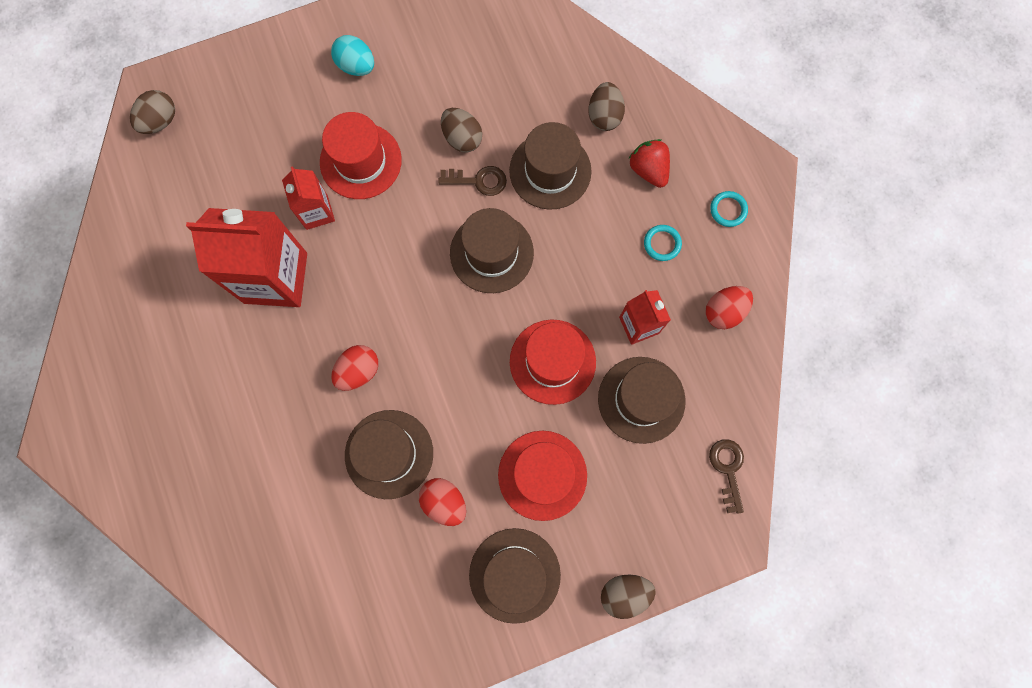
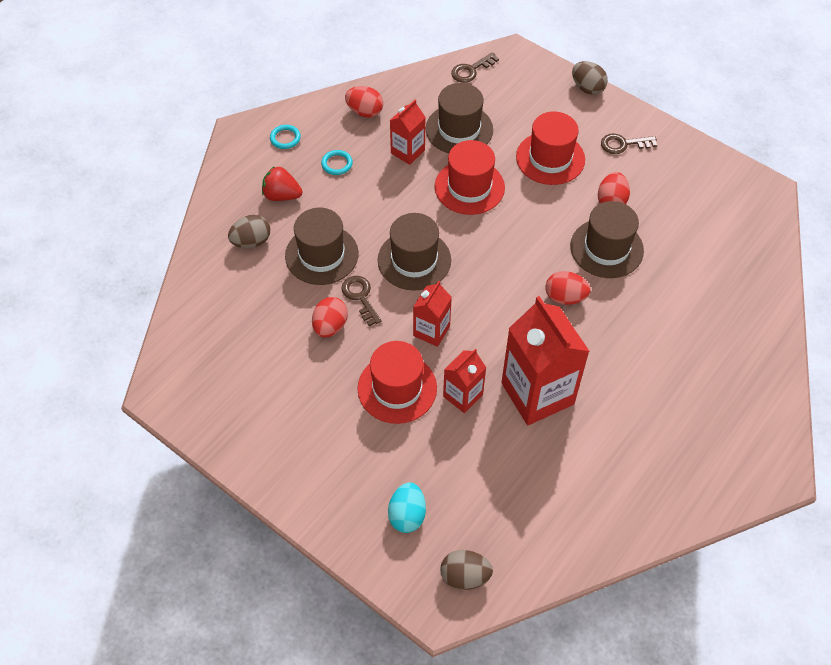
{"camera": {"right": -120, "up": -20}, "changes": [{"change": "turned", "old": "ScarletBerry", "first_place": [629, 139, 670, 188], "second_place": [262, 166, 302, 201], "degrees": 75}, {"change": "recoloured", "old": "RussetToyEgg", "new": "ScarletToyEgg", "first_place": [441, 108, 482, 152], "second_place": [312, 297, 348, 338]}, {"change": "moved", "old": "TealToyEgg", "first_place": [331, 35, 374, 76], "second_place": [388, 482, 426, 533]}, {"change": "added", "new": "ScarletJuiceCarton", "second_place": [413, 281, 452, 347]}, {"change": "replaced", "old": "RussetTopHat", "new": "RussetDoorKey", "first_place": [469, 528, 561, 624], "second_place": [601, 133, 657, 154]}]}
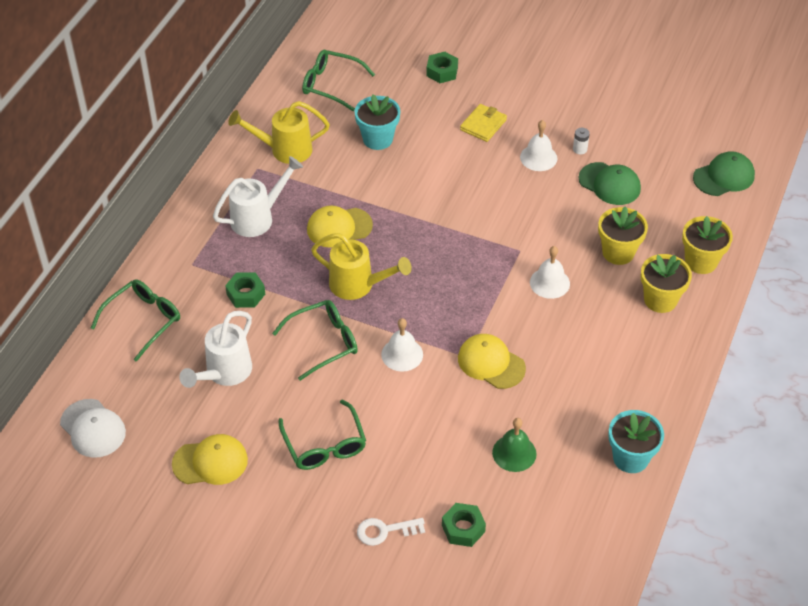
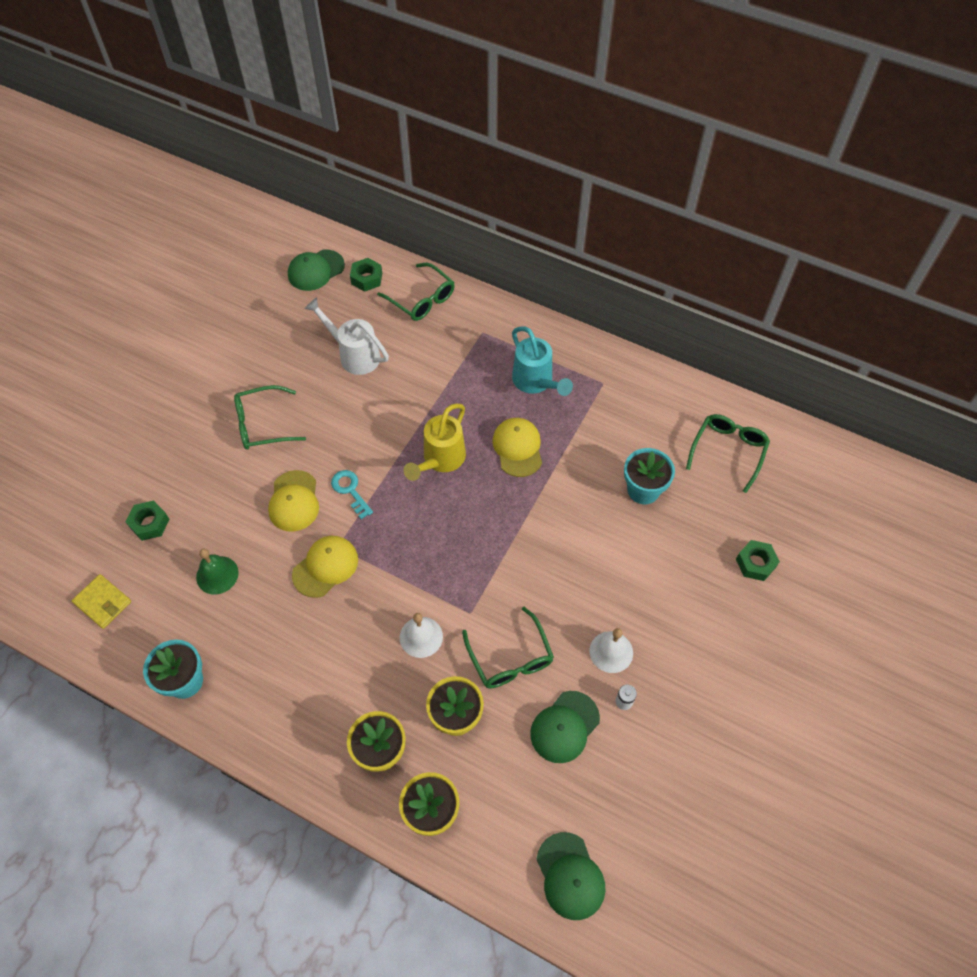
{"camera": {"right": 95, "up": 10}, "changes": [{"change": "moved", "old": "BrightYellowWallet", "first_place": [460, 104, 507, 142], "second_place": [72, 574, 131, 629]}, {"change": "moved", "old": "BrightYellowPeakedCap", "first_place": [172, 434, 248, 485], "second_place": [268, 470, 319, 532]}, {"change": "recoloured", "old": "SnowWhitePeakedCap", "new": "EmeraldPeakedCap", "first_place": [60, 399, 126, 458], "second_place": [288, 250, 345, 291]}, {"change": "replaced", "old": "SnowWhiteBell", "new": "TealDoorKey", "first_place": [381, 318, 423, 372], "second_place": [331, 470, 373, 519]}, {"change": "moved", "old": "EmeraldNut", "first_place": [225, 272, 265, 308], "second_place": [350, 258, 382, 292]}, {"change": "moved", "old": "EmeraldSpectacles", "first_place": [272, 300, 358, 381], "second_place": [462, 607, 554, 689]}, {"change": "recoloured", "old": "SnowWhiteWateringCan", "new": "TealWateringCan", "first_place": [213, 156, 303, 237], "second_place": [512, 326, 573, 396]}, {"change": "removed", "old": "BrightYellowWateringCan", "first_place": [228, 101, 330, 164]}, {"change": "removed", "old": "SnowWhiteDoorKey", "first_place": [357, 518, 425, 546]}]}
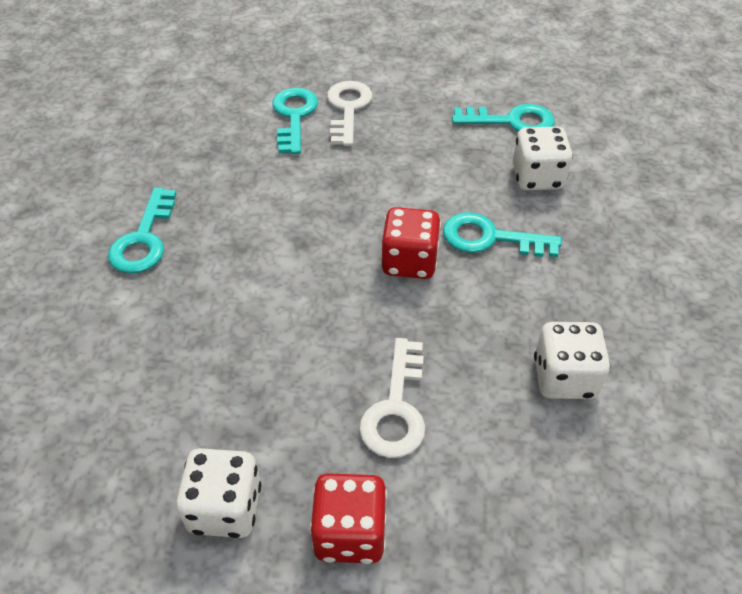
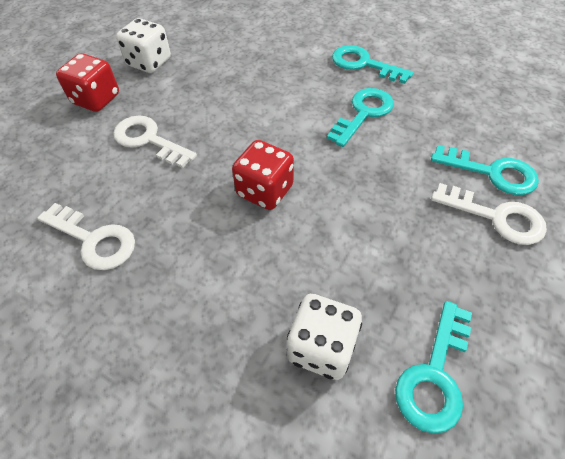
{"camera": {"right": 115, "up": 5}, "changes": [{"change": "replaced", "old": "SnowWhiteDie", "new": "SnowWhiteDoorKey", "first_place": [534, 322, 610, 399], "second_place": [37, 203, 135, 270]}, {"change": "moved", "old": "TealDoorKey", "first_place": [443, 212, 562, 257], "second_place": [327, 88, 394, 147]}]}
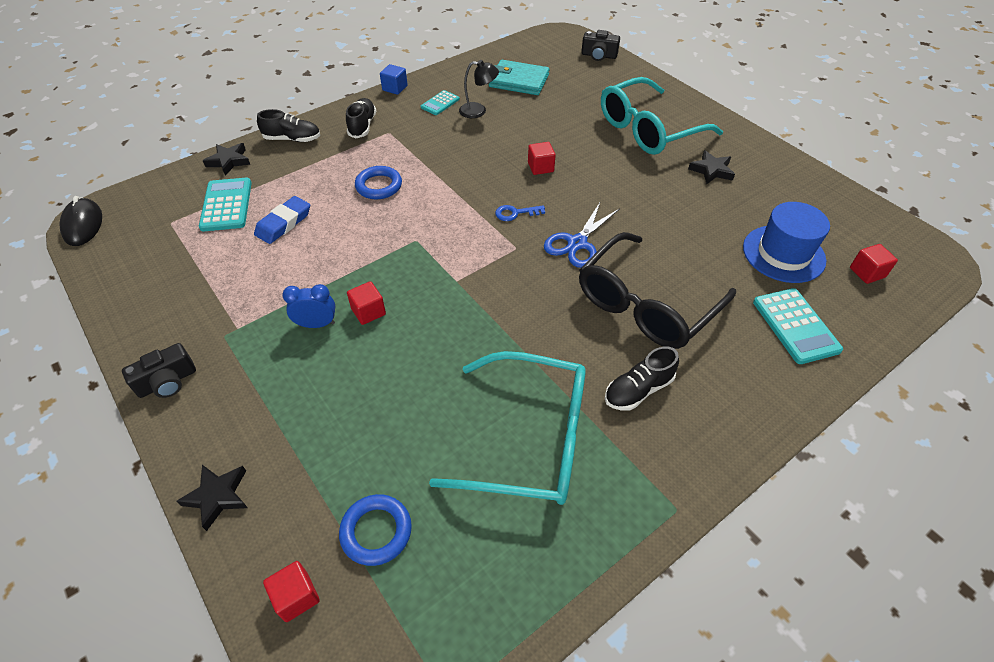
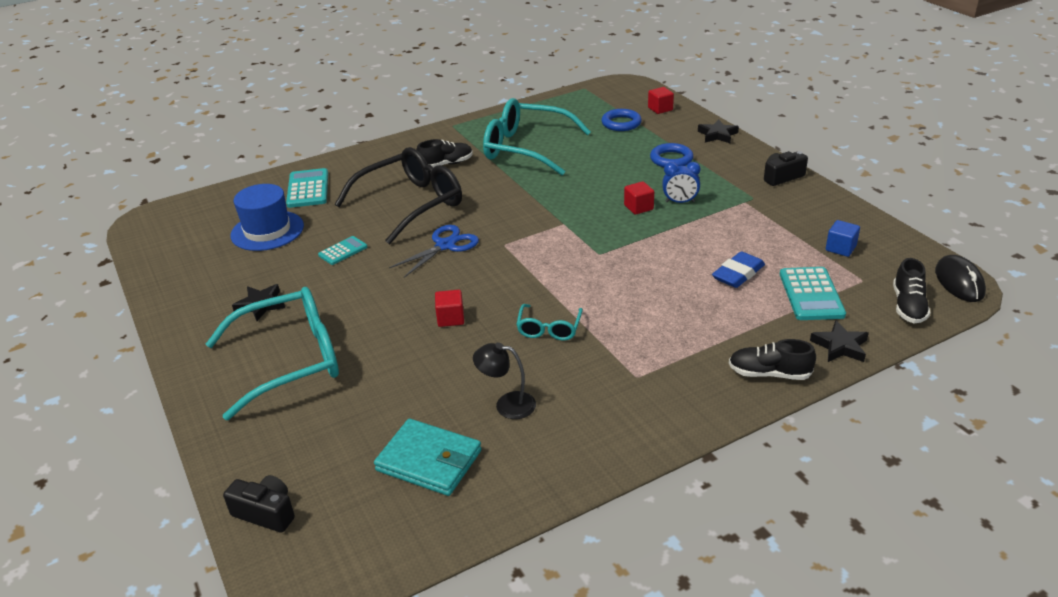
{"camera": {"right": -170, "up": -15}, "changes": [{"change": "moved", "old": "TealPocketCalculator", "first_place": [421, 90, 460, 115], "second_place": [318, 236, 367, 265]}, {"change": "added", "new": "TealSpectacles", "second_place": [516, 304, 583, 340]}, {"change": "moved", "old": "CobaltHoop", "first_place": [355, 166, 402, 199], "second_place": [650, 143, 694, 167]}, {"change": "moved", "old": "CobaltBlock", "first_place": [380, 64, 408, 95], "second_place": [826, 220, 860, 257]}, {"change": "moved", "old": "JetBlackLaceUpShoe", "first_place": [346, 98, 376, 138], "second_place": [893, 258, 931, 323]}, {"change": "removed", "old": "CobaltDoorKey", "first_place": [495, 205, 545, 221]}, {"change": "removed", "old": "ScarletBlock", "first_place": [850, 244, 898, 284]}]}
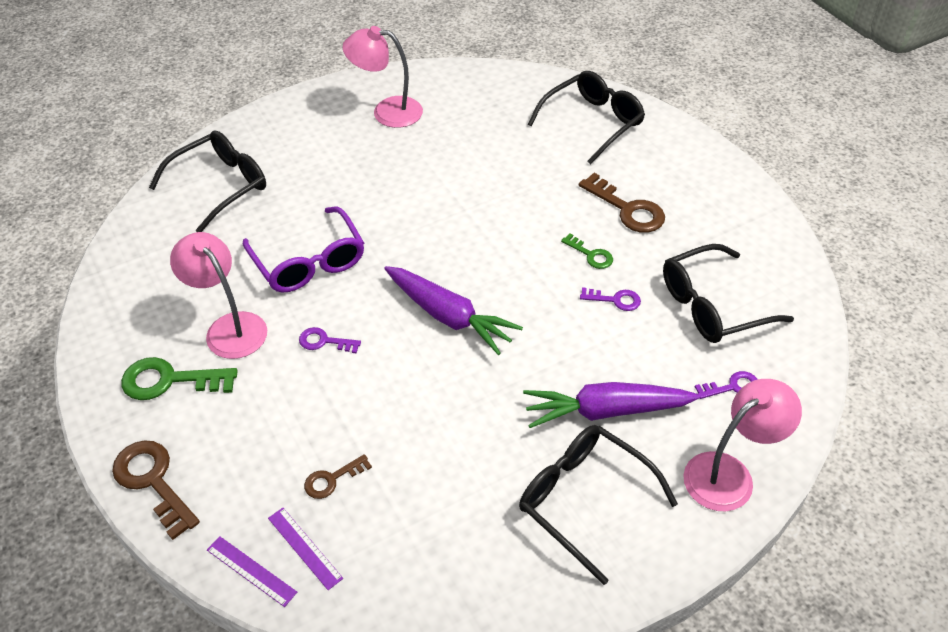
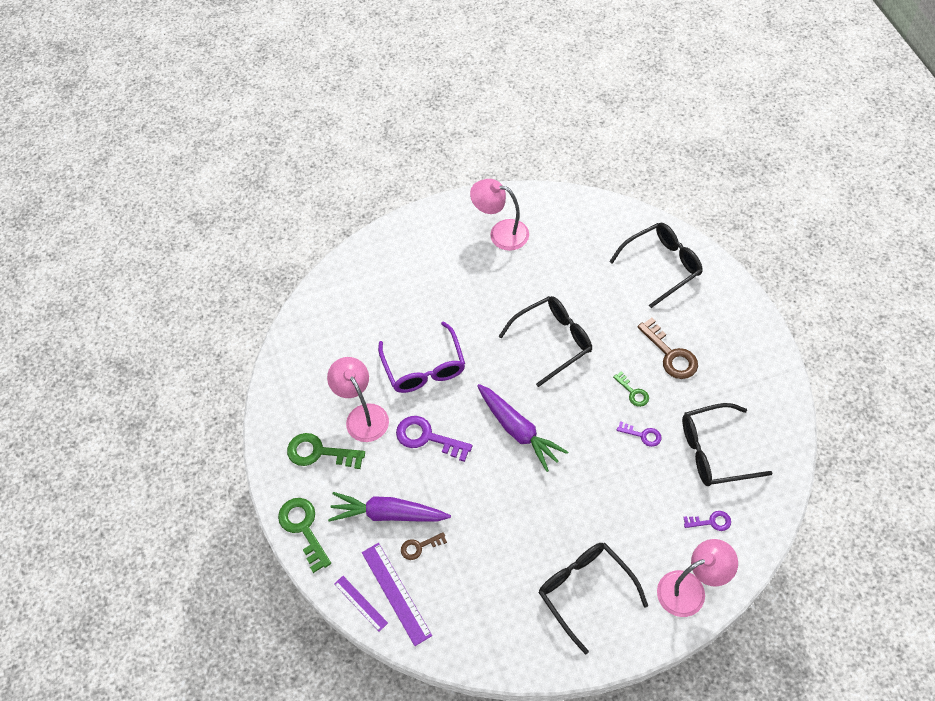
{"camera": {"right": 15, "up": 10}, "changes": [{"change": "recoloured", "old": "RussetDoorKey", "new": "EmeraldDoorKey", "first_place": [112, 440, 200, 540], "second_place": [278, 498, 331, 573]}, {"change": "moved", "old": "PurpleRootVegetable", "first_place": [523, 382, 700, 428], "second_place": [328, 492, 451, 522]}, {"change": "resized", "old": "PurpleMeasuringStick", "first_place": [268, 508, 343, 590], "second_place": [362, 543, 432, 646], "factor": 1.63}, {"change": "resized", "old": "PurpleDoorKey", "first_place": [299, 327, 361, 353], "second_place": [396, 416, 472, 462], "factor": 1.77}, {"change": "moved", "old": "JetBlackSpectacles", "first_place": [149, 131, 266, 232], "second_place": [499, 296, 592, 387]}]}
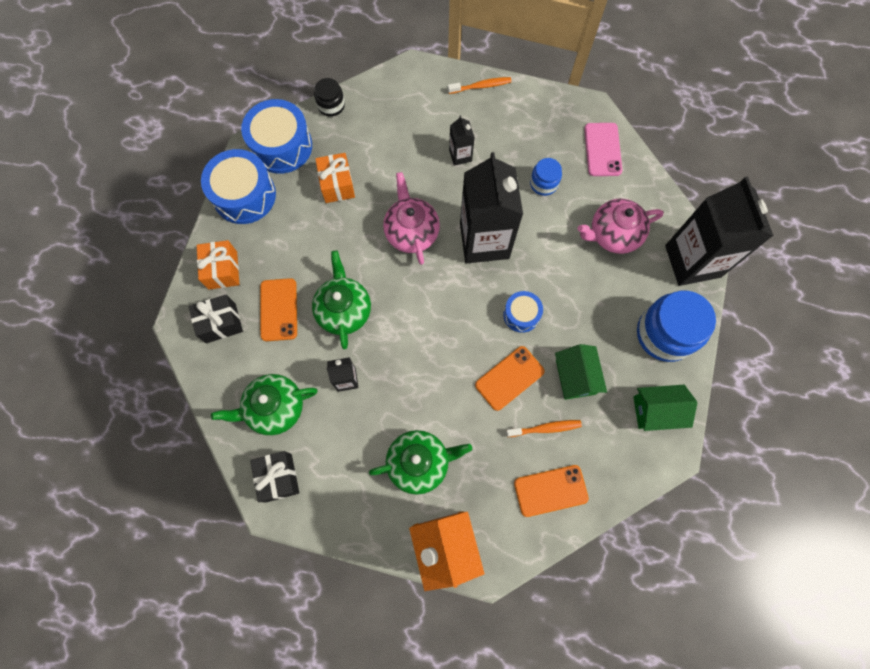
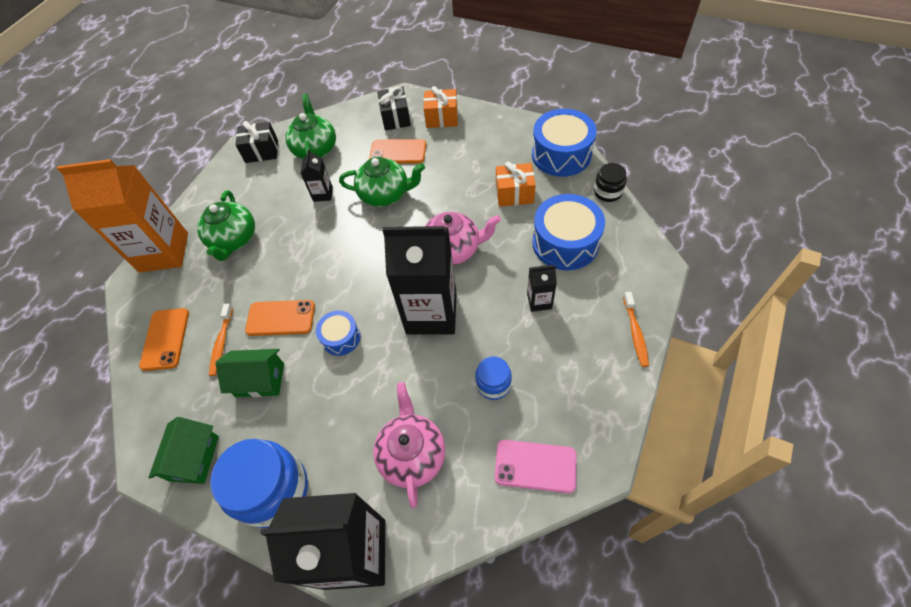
{"camera": {"right": 105, "up": -15}, "changes": [{"change": "turned", "old": "OrangeColouredMobilePhone", "first_place": [475, 346, 545, 411], "second_place": [245, 300, 315, 336], "degrees": -60}, {"change": "moved", "old": "CobaltDrum", "first_place": [201, 149, 276, 224], "second_place": [532, 194, 605, 270]}]}
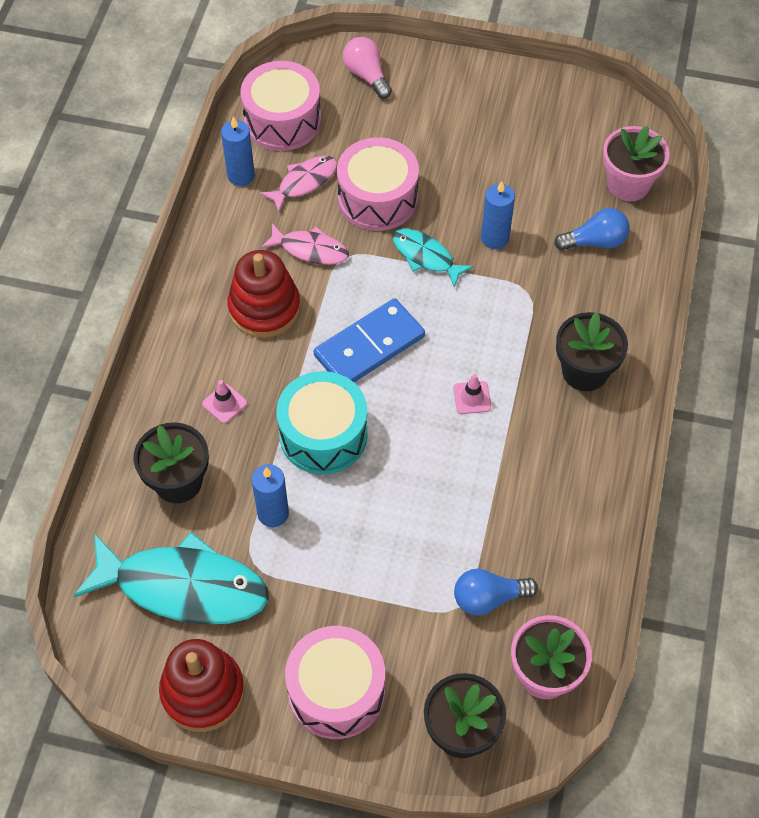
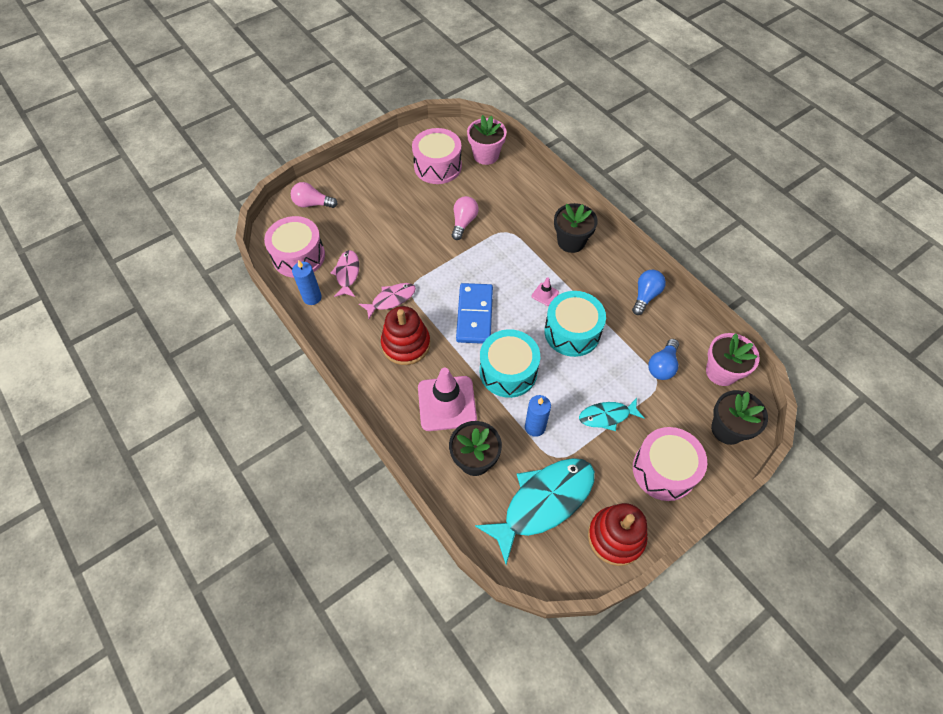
{"camera": {"right": -50, "up": 0}, "changes": [{"change": "moved", "old": "PinkDrum", "first_place": [337, 137, 419, 231], "second_place": [412, 128, 462, 184]}, {"change": "resized", "old": "PinkRoadCone", "first_place": [202, 380, 247, 424], "second_place": [418, 368, 477, 431], "factor": 2.33}, {"change": "replaced", "old": "CobaltWaxCandle", "new": "PinkLightbulb", "first_place": [481, 181, 515, 249], "second_place": [452, 196, 478, 240]}, {"change": "added", "new": "TealDrum", "second_place": [544, 291, 606, 357]}, {"change": "moved", "old": "TealToyFish", "first_place": [392, 229, 474, 288], "second_place": [579, 398, 644, 431]}, {"change": "moved", "old": "CobaltLightbulb", "first_place": [554, 208, 630, 250], "second_place": [632, 270, 666, 315]}]}
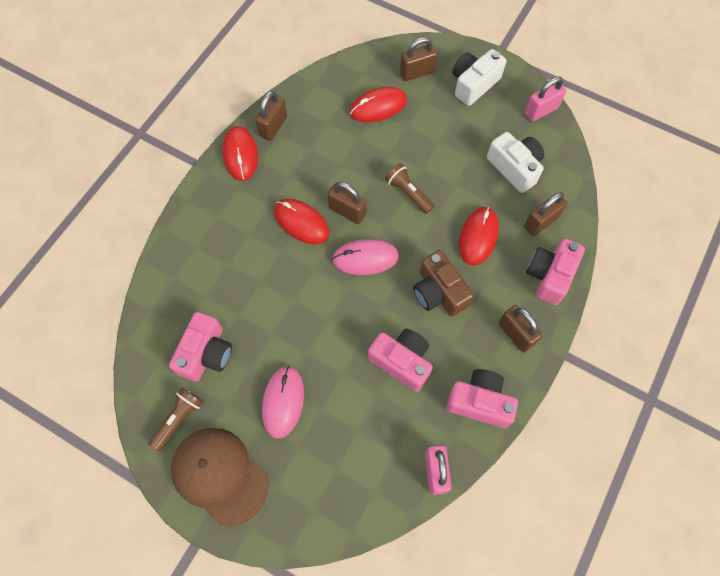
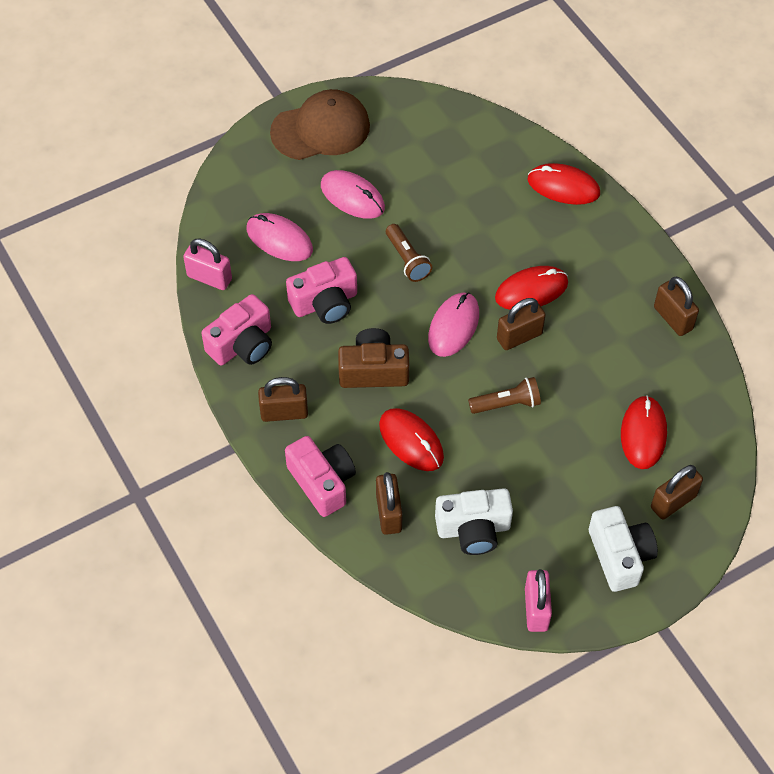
{"camera": {"right": 120, "up": -10}, "changes": [{"change": "added", "new": "PinkMouse", "second_place": [247, 213, 313, 261]}, {"change": "moved", "old": "RussetFlashlight", "first_place": [148, 387, 203, 452], "second_place": [386, 224, 432, 282]}, {"change": "moved", "old": "ScarletMouse", "first_place": [222, 126, 258, 181], "second_place": [528, 163, 600, 205]}, {"change": "turned", "old": "RussetPadlock", "first_place": [400, 37, 437, 81], "second_place": [651, 465, 703, 520], "degrees": 45}, {"change": "removed", "old": "PinkPhotoCamera", "first_place": [169, 312, 232, 382]}]}
